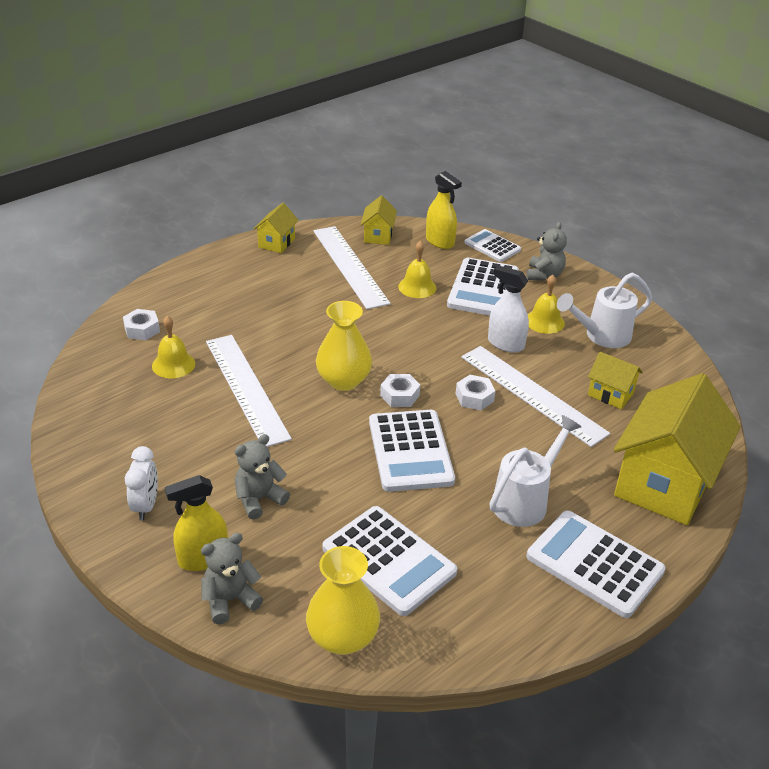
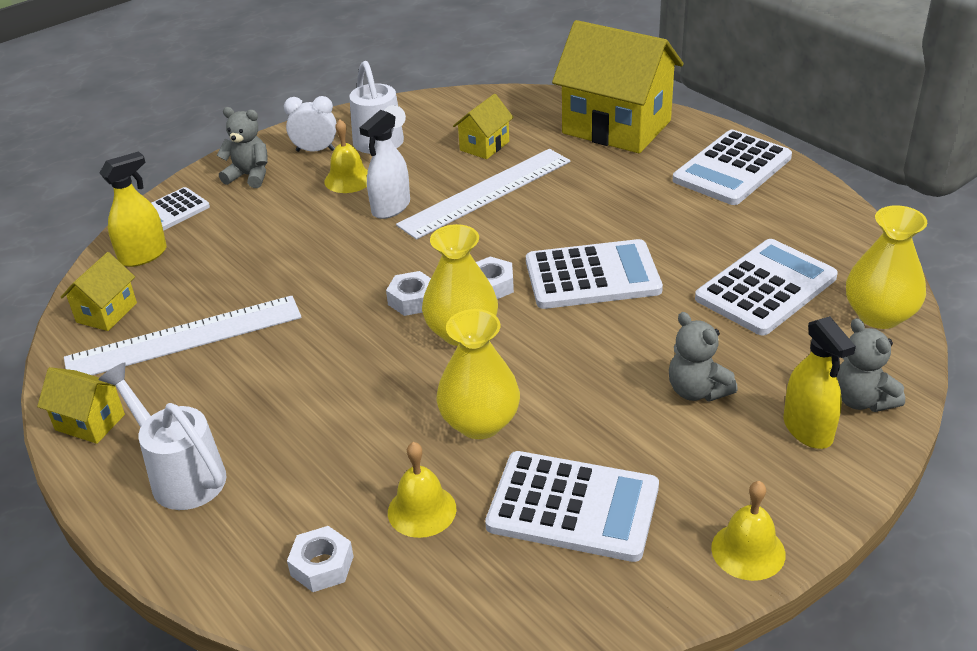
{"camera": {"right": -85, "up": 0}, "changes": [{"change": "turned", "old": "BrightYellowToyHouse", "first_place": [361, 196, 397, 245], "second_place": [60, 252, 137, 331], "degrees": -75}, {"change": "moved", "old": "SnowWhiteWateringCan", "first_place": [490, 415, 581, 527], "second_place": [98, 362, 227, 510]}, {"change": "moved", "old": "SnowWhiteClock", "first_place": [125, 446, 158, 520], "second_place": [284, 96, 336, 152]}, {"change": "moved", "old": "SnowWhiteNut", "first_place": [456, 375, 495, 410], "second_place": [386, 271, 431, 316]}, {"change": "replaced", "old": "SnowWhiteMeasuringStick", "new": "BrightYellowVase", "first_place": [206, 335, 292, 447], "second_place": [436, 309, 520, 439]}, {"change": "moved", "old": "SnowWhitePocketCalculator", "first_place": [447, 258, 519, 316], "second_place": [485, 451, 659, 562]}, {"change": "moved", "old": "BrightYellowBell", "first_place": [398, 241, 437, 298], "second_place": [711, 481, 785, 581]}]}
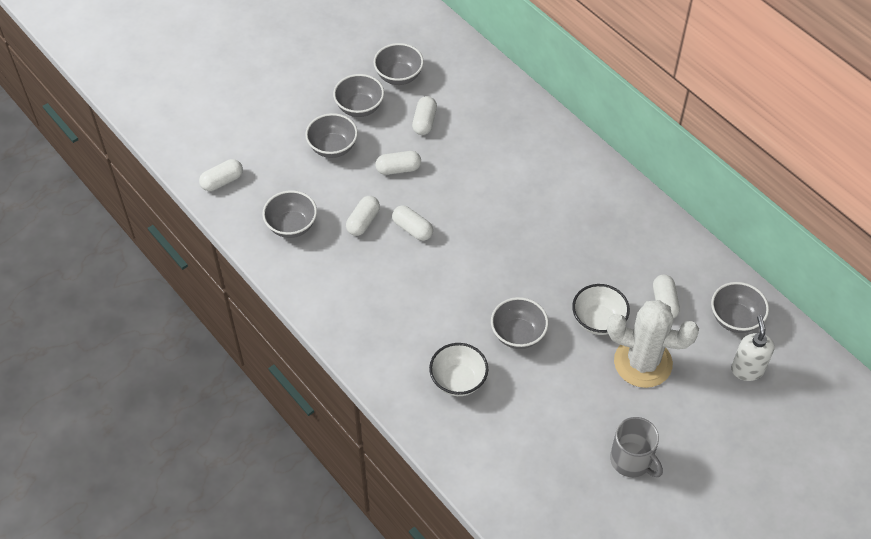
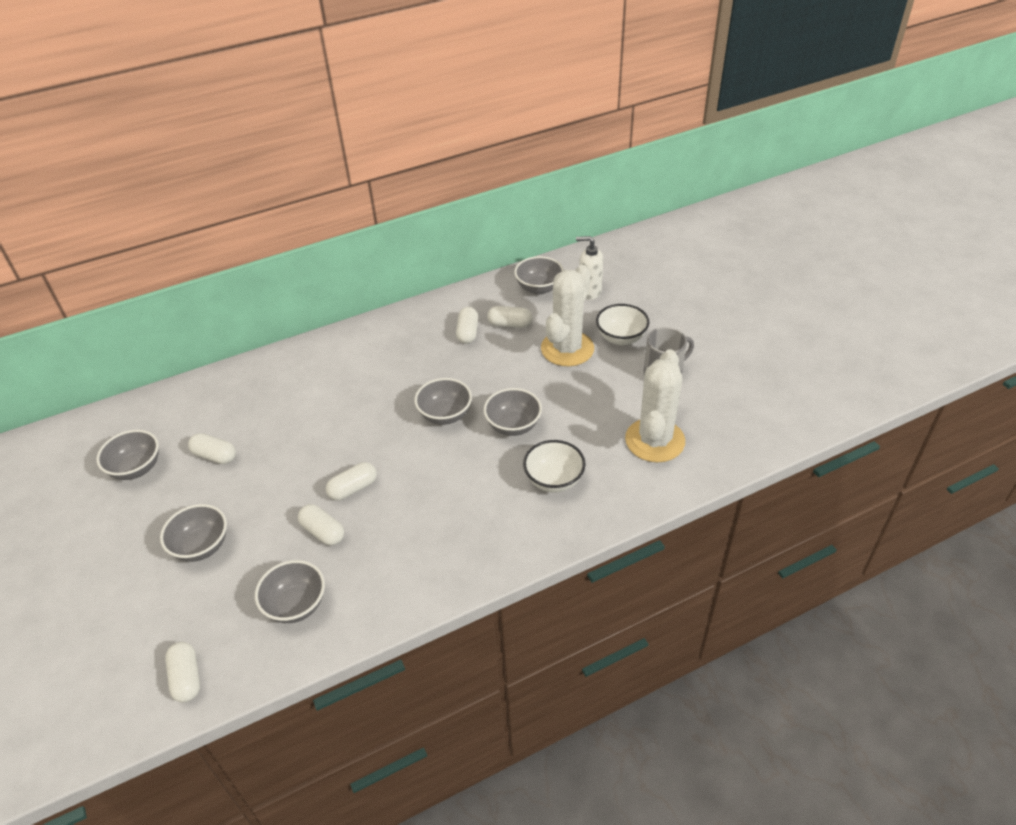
{"camera": {"right": -75, "up": -10}, "changes": [{"change": "moved", "old": "AshGreyDeepDish", "first_place": [333, 74, 384, 117], "second_place": [414, 378, 472, 425]}, {"change": "moved", "old": "SnowWhitePill", "first_place": [375, 151, 421, 175], "second_place": [456, 307, 478, 344]}, {"change": "moved", "old": "SnowWhiteDeepDish", "first_place": [572, 284, 630, 335], "second_place": [596, 304, 649, 345]}, {"change": "added", "new": "SnowWhiteCactus", "second_place": [625, 349, 685, 462]}]}
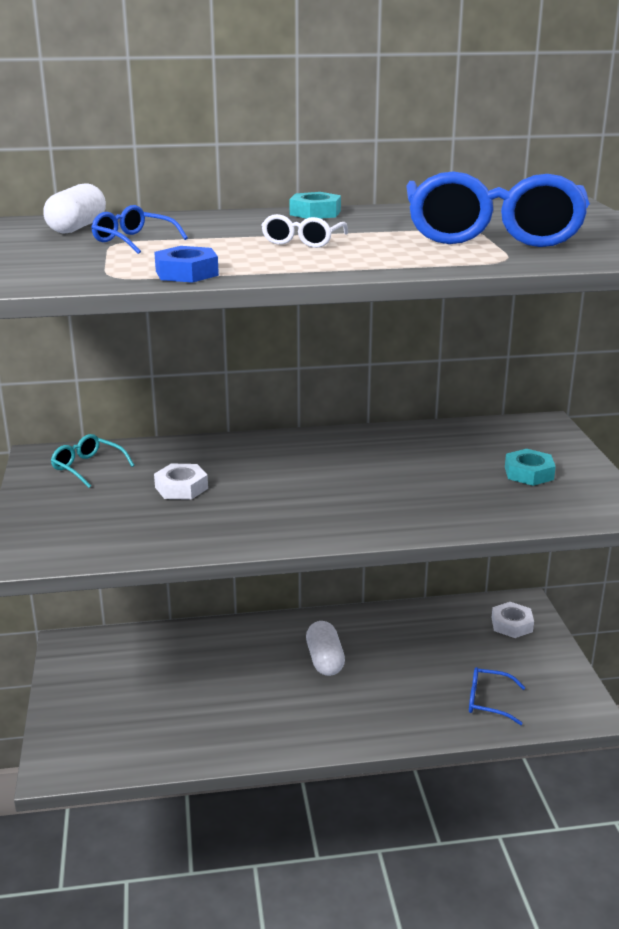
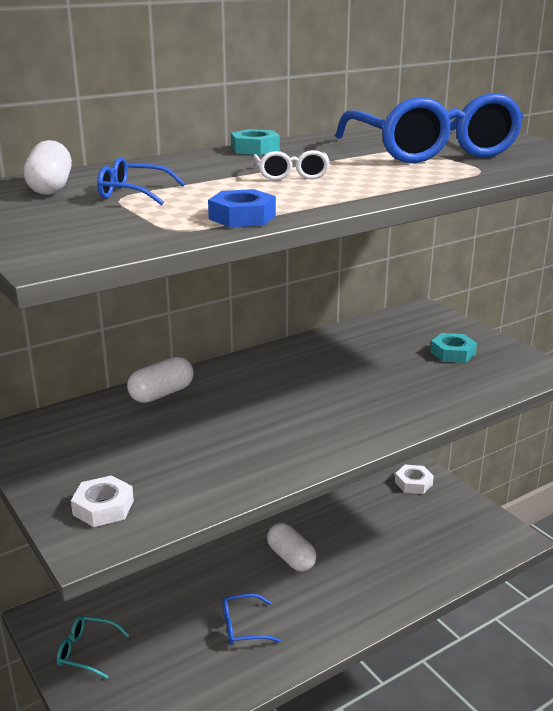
{"camera": {"right": -25, "up": 0}, "changes": [{"change": "moved", "old": "TealSpectacles", "first_place": [51, 434, 134, 488], "second_place": [57, 616, 129, 679]}, {"change": "moved", "old": "SnowWhiteNut", "first_place": [154, 464, 208, 500], "second_place": [71, 475, 134, 527]}, {"change": "added", "new": "SnowWhitePill", "second_place": [127, 357, 194, 403]}, {"change": "moved", "old": "CobaltSpectacles", "first_place": [469, 667, 525, 725], "second_place": [222, 594, 281, 645]}]}
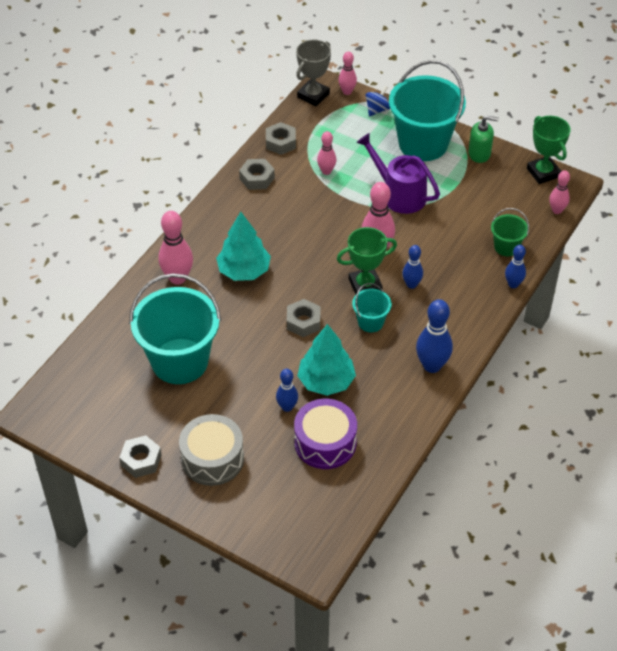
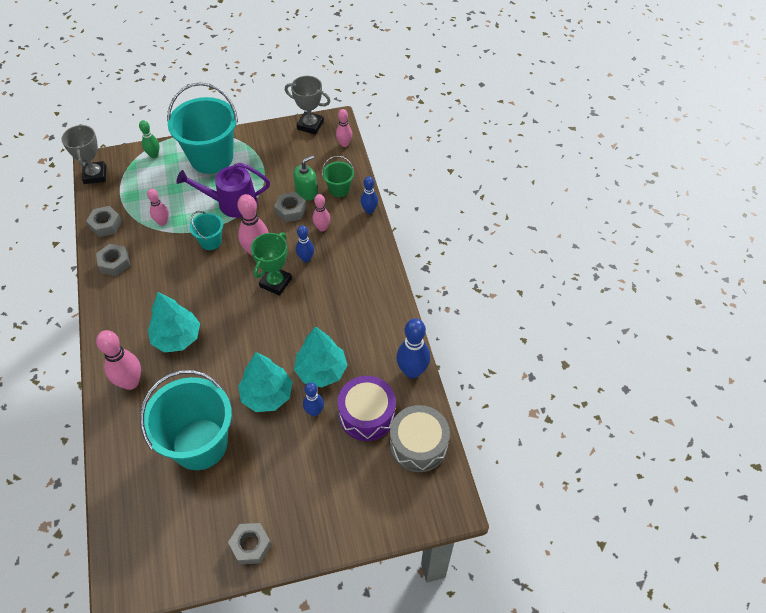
{"camera": {"right": -45, "up": 5}, "changes": [{"change": "replaced", "old": "CobaltToyTop", "new": "EmeraldTenpin", "first_place": [365, 86, 390, 116], "second_place": [139, 120, 159, 158]}, {"change": "moved", "old": "TealPail", "first_place": [352, 283, 392, 332], "second_place": [189, 211, 223, 250]}, {"change": "added", "new": "TealFirTree", "second_place": [238, 352, 292, 412]}, {"change": "moved", "old": "AshGreyNut", "first_place": [287, 299, 321, 337], "second_place": [274, 192, 306, 222]}, {"change": "recoloured", "old": "EmeraldTrophy", "new": "AshGreyTrophy", "first_place": [527, 116, 570, 184], "second_place": [285, 76, 330, 135]}, {"change": "moved", "old": "EmeraldPumpBottle", "first_place": [468, 116, 499, 163], "second_place": [293, 155, 318, 201]}, {"change": "moved", "old": "PinkTenpin", "first_place": [339, 52, 357, 95], "second_place": [313, 194, 330, 231]}, {"change": "moved", "old": "AshGreyDrum", "first_place": [179, 414, 244, 486], "second_place": [390, 405, 450, 472]}, {"change": "moved", "old": "CobaltTenpin", "first_place": [416, 299, 453, 373], "second_place": [396, 319, 430, 379]}]}
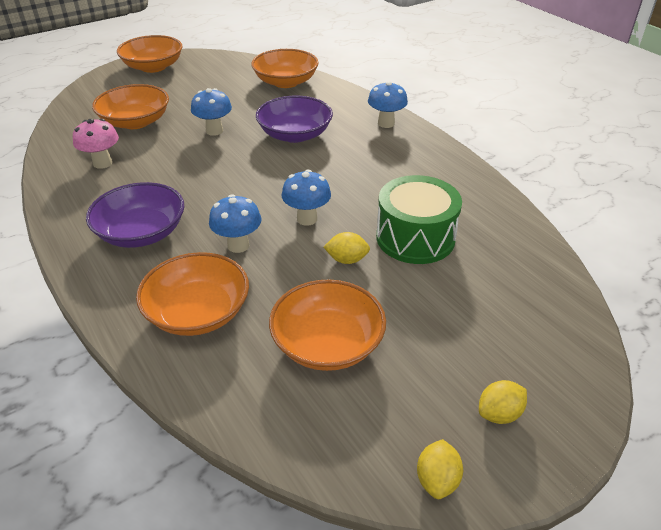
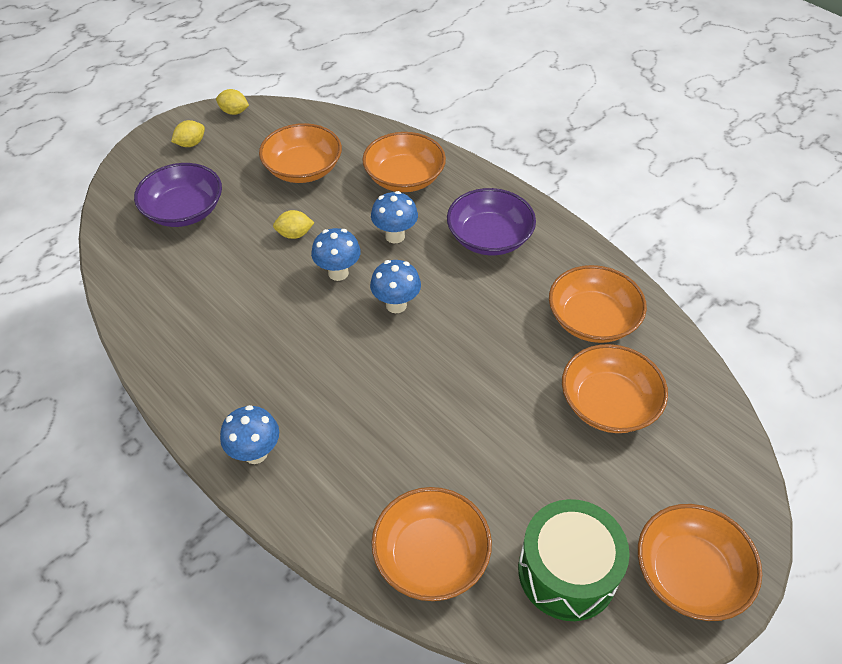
{"camera": {"right": 170, "up": 10}, "changes": [{"change": "moved", "old": "PurpleDeepDish", "first_place": [256, 96, 333, 143], "second_place": [134, 163, 222, 227]}, {"change": "turned", "old": "BrightYellowCitrusFruit", "first_place": [417, 439, 463, 499], "second_place": [216, 89, 249, 115], "degrees": -75}, {"change": "moved", "old": "CobaltFungus", "first_place": [191, 88, 232, 136], "second_place": [370, 260, 421, 313]}, {"change": "moved", "old": "EmeraldDrum", "first_place": [376, 175, 462, 264], "second_place": [518, 499, 630, 621]}, {"change": "replaced", "old": "PinkFungus", "new": "OrangeColouredDeepDish", "first_place": [73, 119, 119, 169], "second_place": [549, 265, 647, 343]}]}
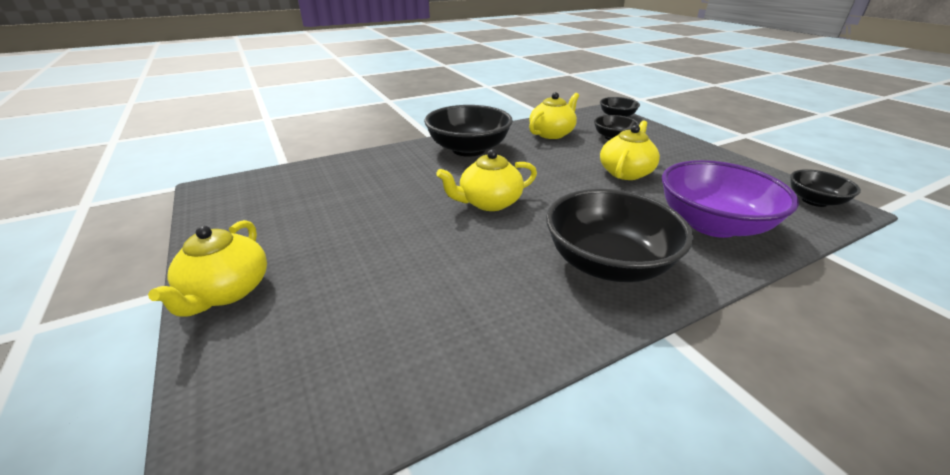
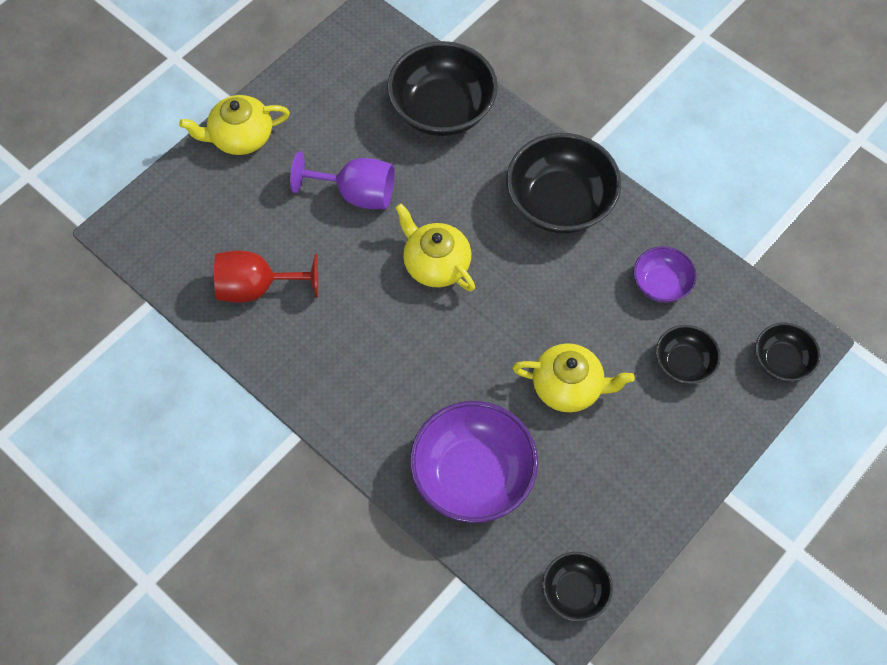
{"camera": {"right": 70, "up": 30}, "changes": [{"change": "added", "new": "ScarletWineGlass", "second_place": [214, 251, 318, 302]}, {"change": "added", "new": "PurpleWineGlass", "second_place": [290, 151, 395, 209]}, {"change": "moved", "old": "JetBlackDeepDish", "first_place": [546, 189, 693, 282], "second_place": [387, 41, 498, 136]}, {"change": "replaced", "old": "BrightYellowTeapot", "new": "PurpleDeepDish", "first_place": [529, 92, 579, 139], "second_place": [634, 246, 696, 303]}]}
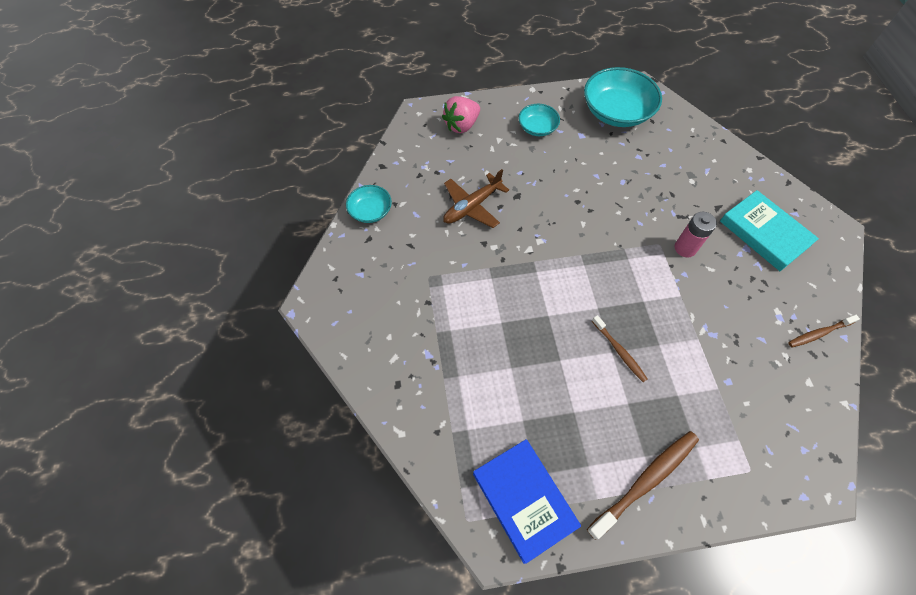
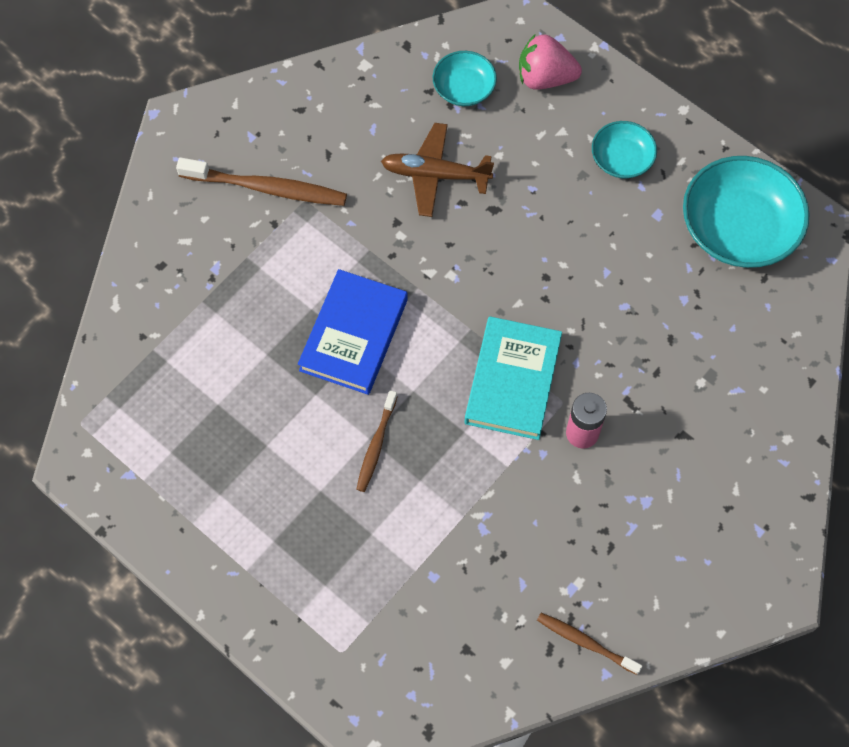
{"camera": {"right": 50, "up": 5}, "changes": [{"change": "moved", "old": "RussetDentalBrush", "first_place": [587, 431, 699, 540], "second_place": [176, 157, 347, 206]}, {"change": "moved", "old": "CobaltHardcover", "first_place": [473, 439, 581, 564], "second_place": [298, 269, 408, 395]}, {"change": "moved", "old": "TealDeepDish", "first_place": [346, 185, 392, 223], "second_place": [433, 51, 497, 106]}, {"change": "moved", "old": "TealHardcover", "first_place": [720, 190, 819, 271], "second_place": [465, 316, 562, 440]}]}
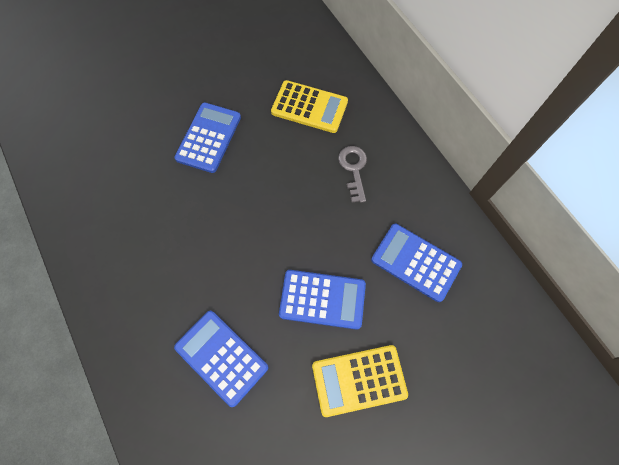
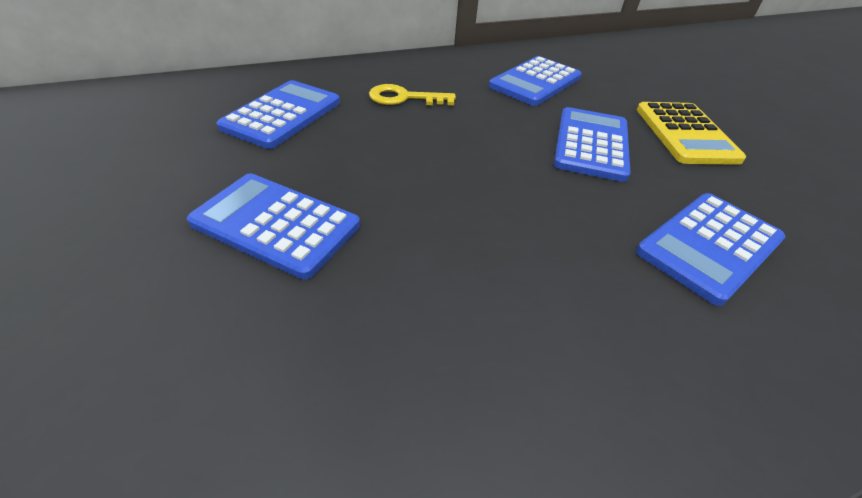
{"camera": {"right": -85, "up": -25}, "changes": [{"change": "recoloured", "old": "BrightYellowPocketCalculator", "new": "CobaltPocketCalculator", "first_place": [271, 80, 348, 133], "second_place": [217, 80, 340, 149]}, {"change": "recoloured", "old": "AshGreyDoorKey", "new": "BrightYellowDoorKey", "first_place": [338, 146, 367, 203], "second_place": [369, 84, 456, 105]}]}
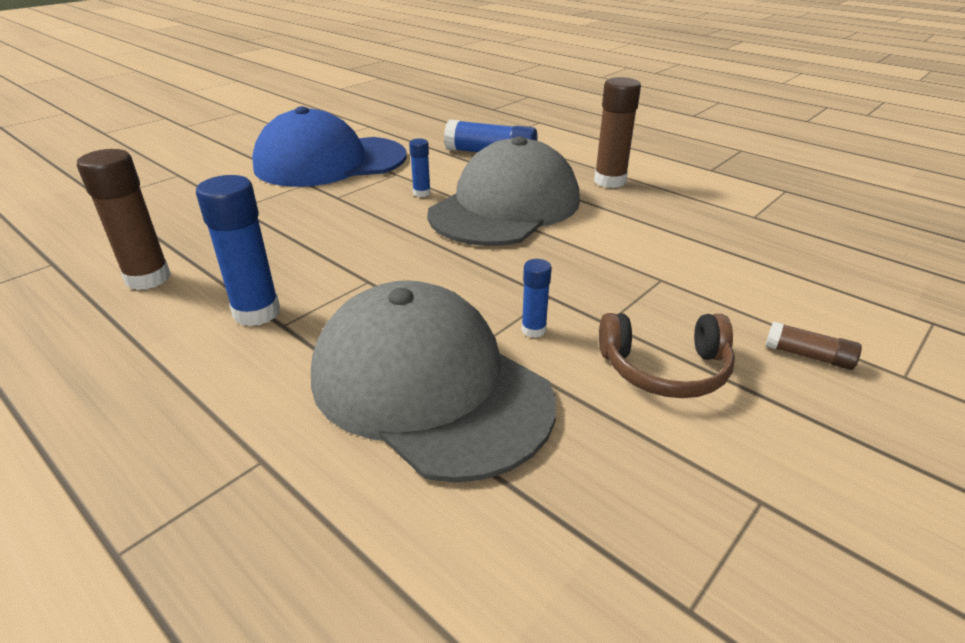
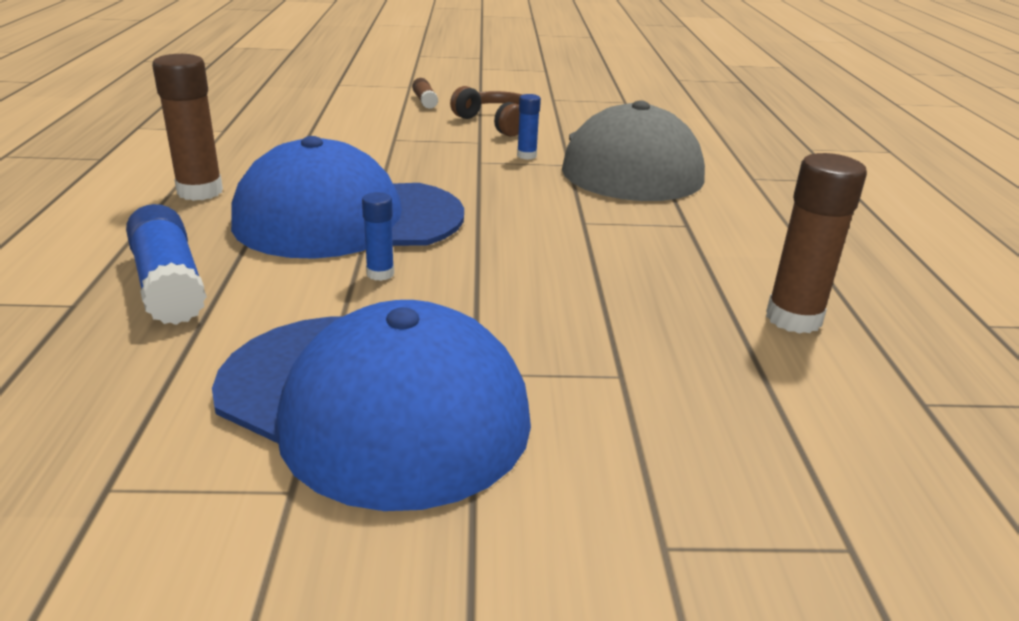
{"camera": {"right": -135, "up": -5}, "changes": [{"change": "recoloured", "old": "AshGreyPeakedCap", "new": "CobaltPeakedCap", "first_place": [427, 136, 580, 246], "second_place": [231, 136, 464, 259]}, {"change": "removed", "old": "CobaltGlue", "first_place": [196, 175, 280, 326]}]}
